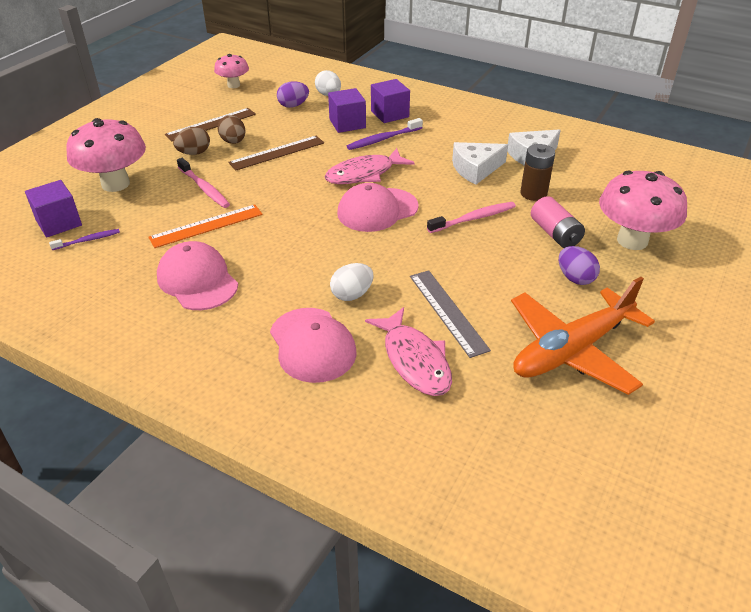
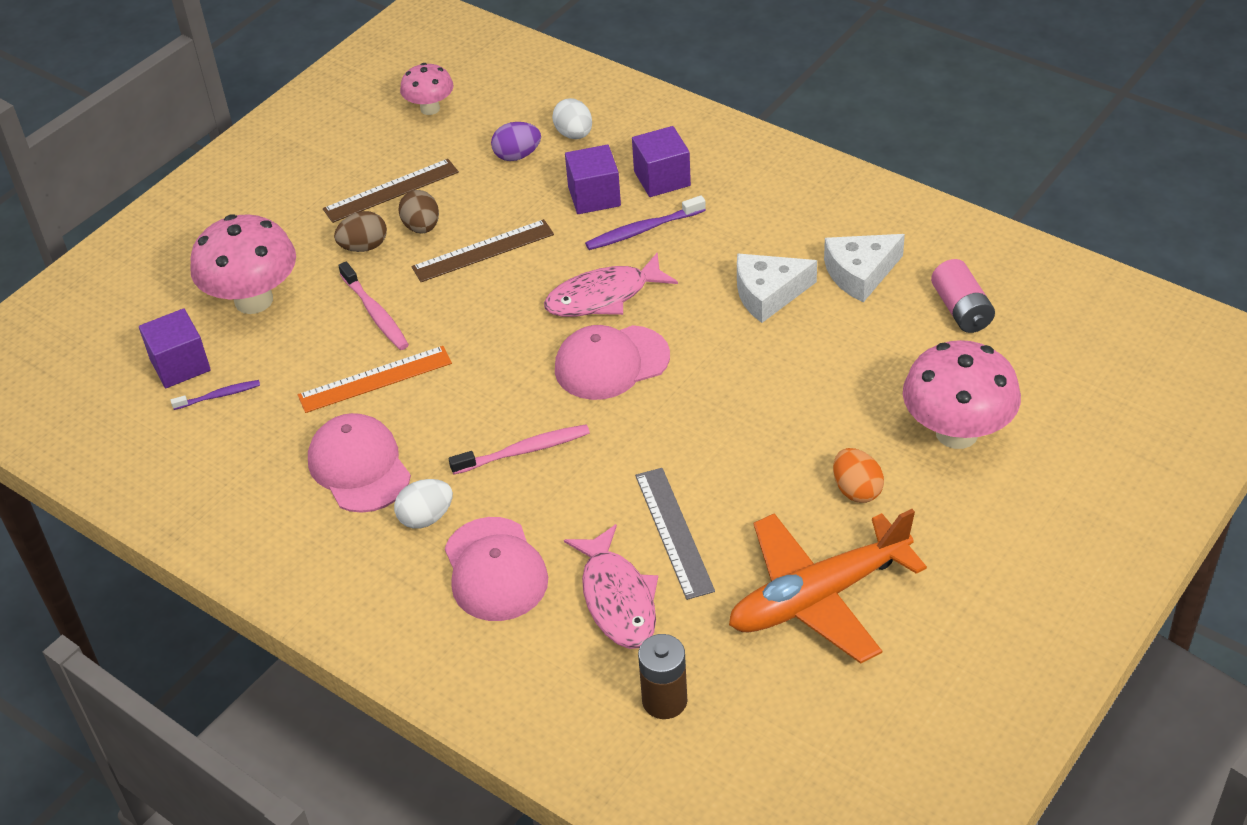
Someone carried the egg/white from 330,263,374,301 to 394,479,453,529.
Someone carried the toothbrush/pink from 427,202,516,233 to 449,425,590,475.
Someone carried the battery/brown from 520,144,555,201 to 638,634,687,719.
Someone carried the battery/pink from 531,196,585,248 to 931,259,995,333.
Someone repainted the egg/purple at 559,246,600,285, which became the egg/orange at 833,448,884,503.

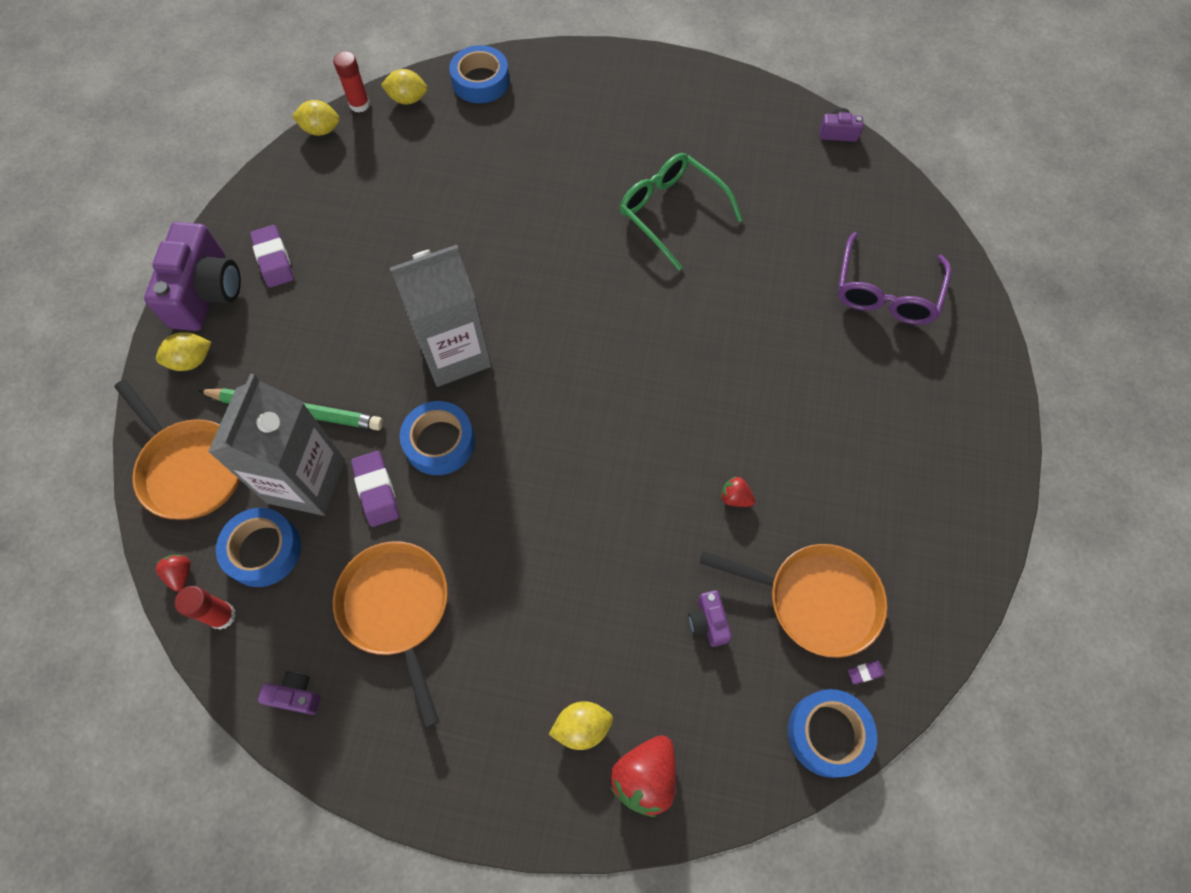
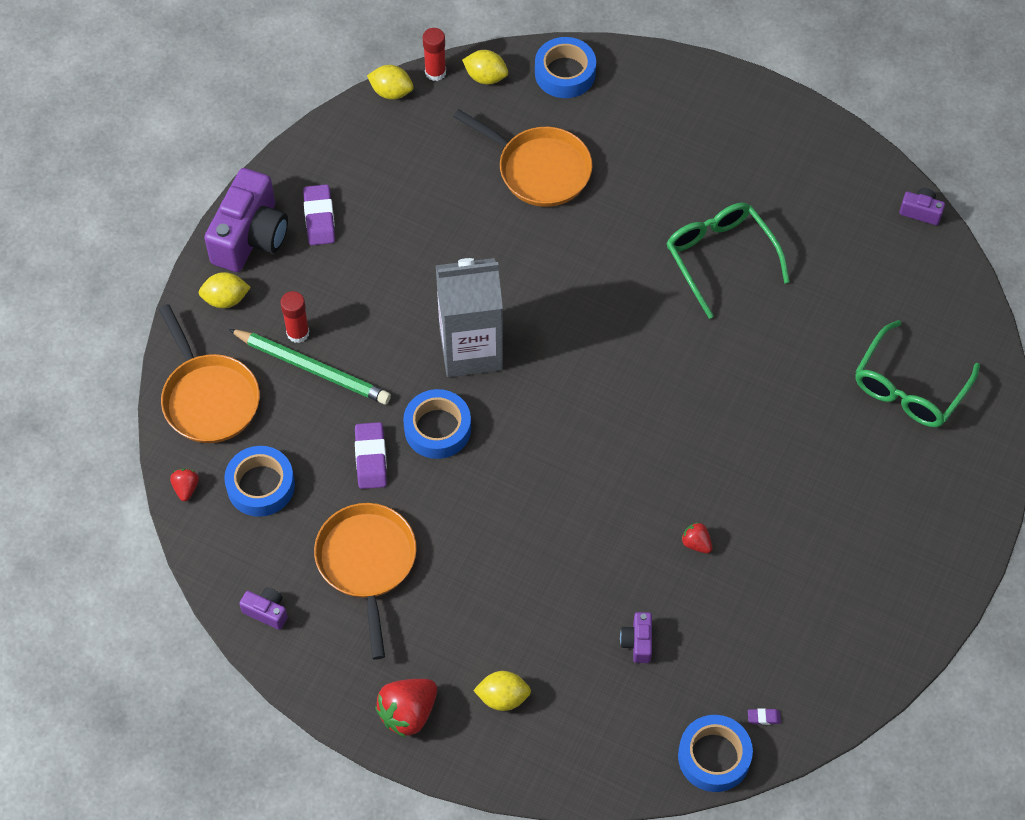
Someone carried the glue stick/red from 175,586,236,630 to 280,291,310,343.
Someone took away the carton/grey at 208,373,345,516.
Someone carried the strawberry/red from 610,735,676,817 to 375,679,437,738.
Someone carried the pan/orange from 700,544,887,658 to 453,109,592,207.
Someone repainted the glasses/purple at 838,232,951,325, which became the glasses/green at 855,320,980,427.

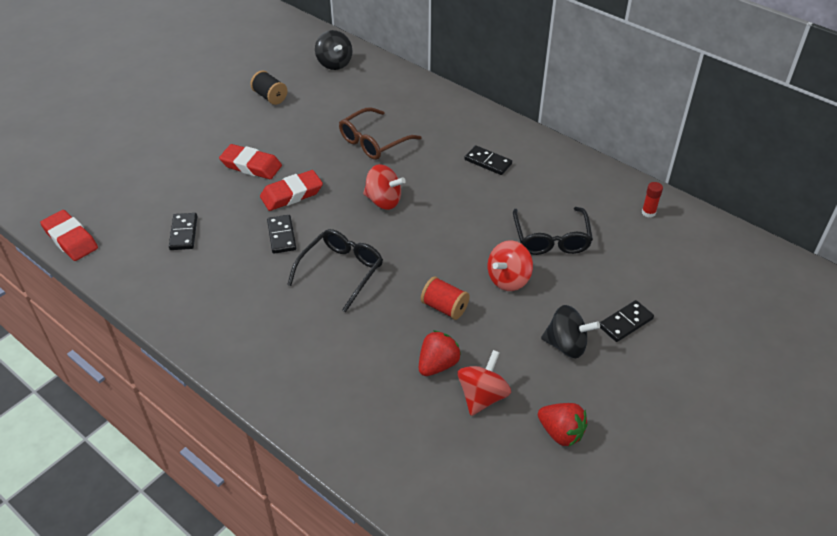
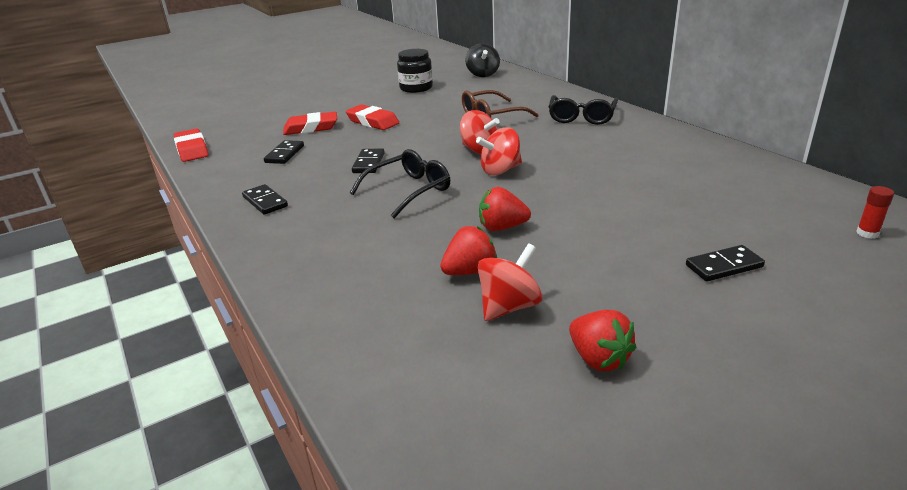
Someone swapped the spool/black at 250,71,288,105 for the jar/black at 397,49,433,93.
Someone carried the eraser/red from 260,170,323,211 to 283,112,337,135.
Someone swapped the spool/red at 421,276,470,320 for the strawberry/red at 479,187,531,231.
Someone carried the domino/black from 464,145,512,175 to 242,184,288,215.
Someone carried the spinning top/red from 488,240,533,291 to 476,127,522,175.
Someone carried the glasses/black from 513,207,593,255 to 549,95,618,125.
Someone took away the spinning top/black at 541,305,600,358.
Someone carried the glue stick/red from 642,182,663,218 to 856,186,894,239.

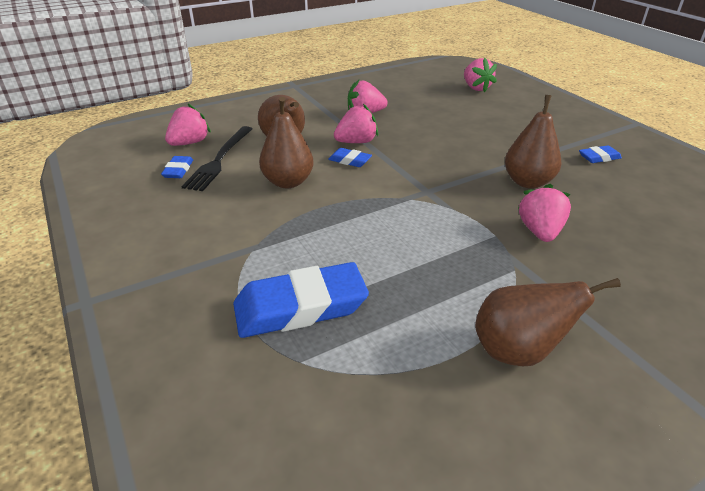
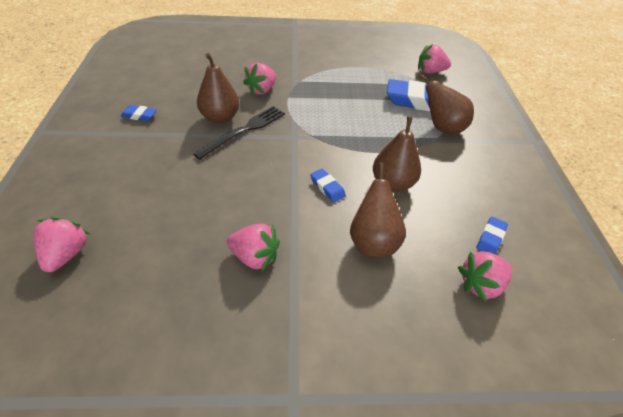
Someone carried the fork/black from 181,126,252,191 to 193,106,285,160.
Someone carried the strawberry/pink from 334,104,378,143 to 418,44,451,74.
Someone carried the pear/brown from 475,278,621,366 to 418,74,474,134.

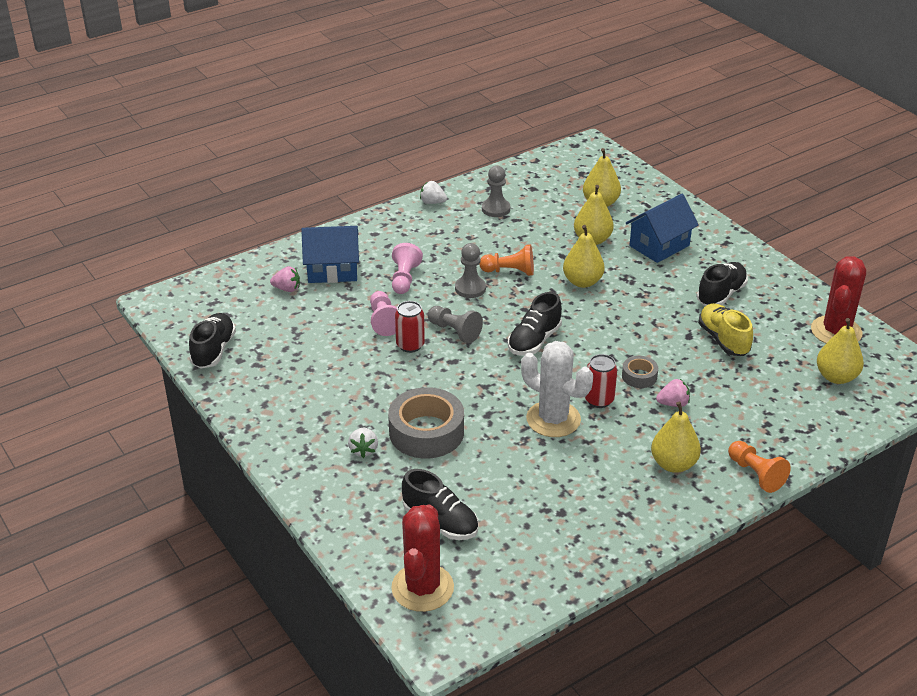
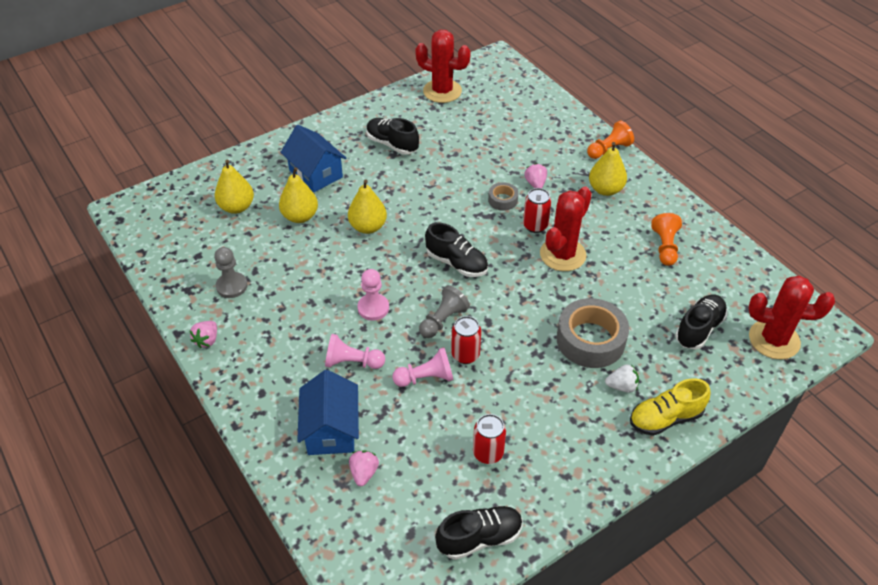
Someone rotated the shoe/black at 189,313,236,368 by 150 degrees clockwise.
Someone repainted the strawberry/white at 420,181,447,204, which became the strawberry/pink at 190,321,217,348.
Someone repainted the pawn/grey at 455,243,486,298, which became the pawn/pink at 358,269,389,321.
Someone carried the pawn/orange from 479,245,534,276 to 651,213,682,266.
Someone repainted the cactus/white at 521,341,593,437, which became the cactus/red at 540,187,592,271.
Someone carried the shoe/yellow from 698,303,753,356 to 630,378,711,436.
Someone took away the pear/yellow at 817,318,864,384.
Someone put down the can/red at 473,414,506,464.

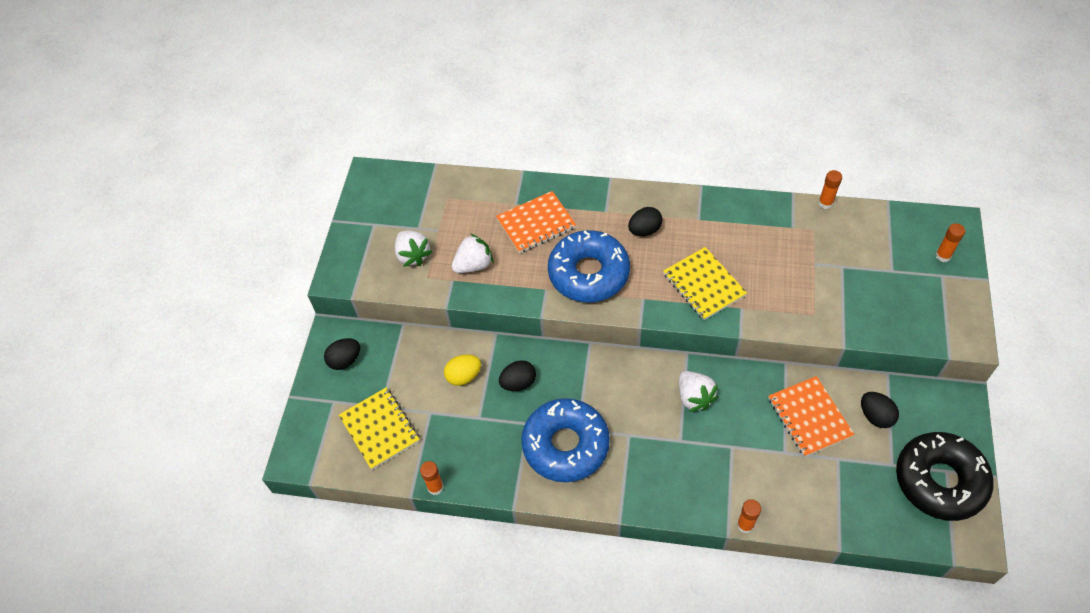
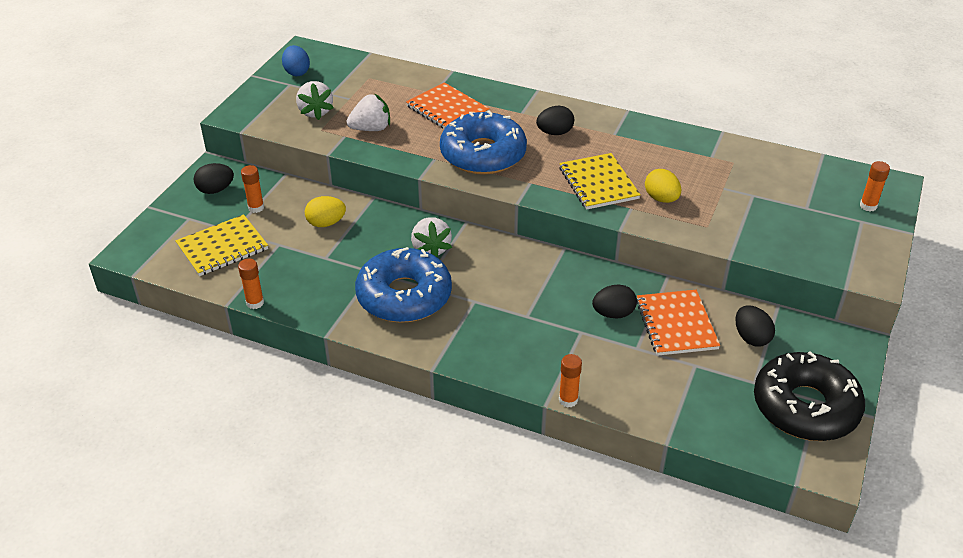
Someone rotated the notebook/yellow at 339,388,420,470 by 75 degrees clockwise.
Someone rotated the notebook/orange at 496,191,576,253 by 60 degrees clockwise.
Someone carried the egg/black from 499,360,536,391 to 592,285,637,319.
Someone carried the strawberry/white from 679,371,718,412 to 411,217,452,257.
Someone carried the glue stick/orange from 819,170,842,209 to 241,165,264,213.
Someone put down the egg/blue at 282,45,310,76.
Someone put down the egg/yellow at 645,169,681,203.

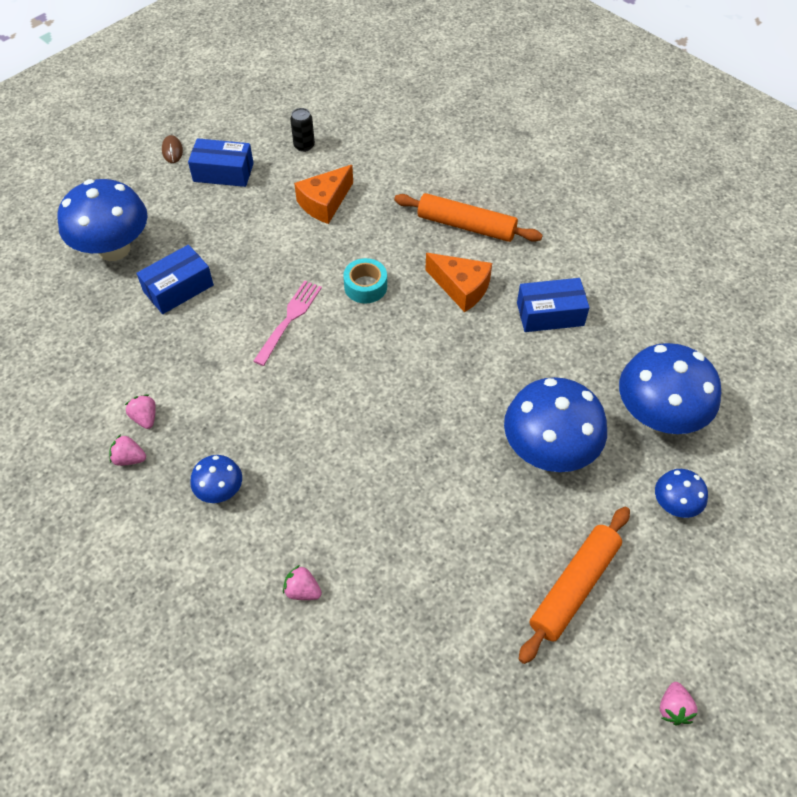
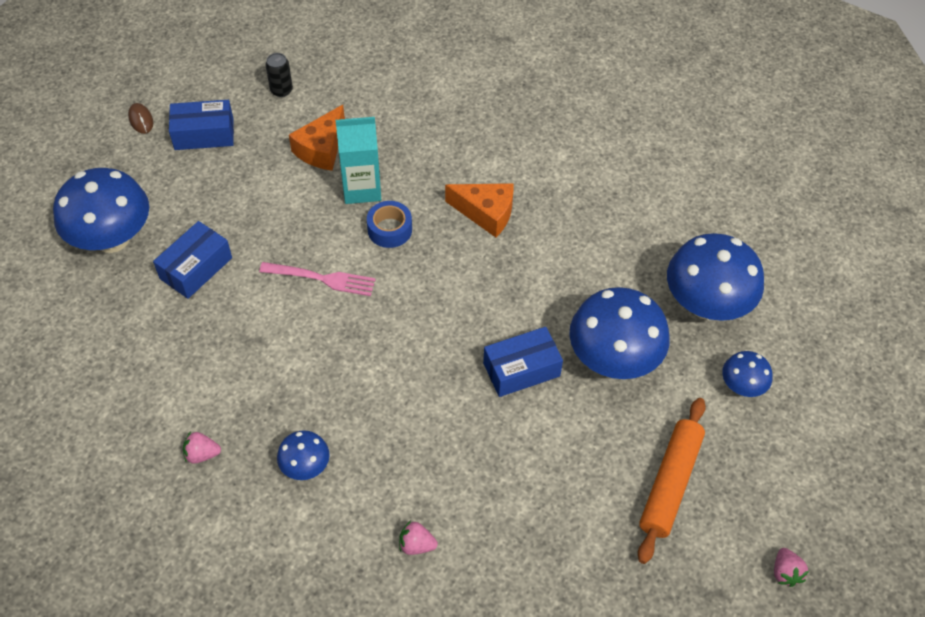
Someone took away the strawberry/pink at 125,394,156,429.
Someone rotated the fork/pink at 253,281,322,366 by 90 degrees clockwise.
Someone repainted the tape/turquoise at 343,258,387,303, which became the tape/blue at 367,201,412,248.
Someone took away the rolling pin/orange at 394,193,543,242.
Someone carried the box/blue from 517,278,590,332 to 483,327,563,397.
Someone put down the carton/turquoise at 336,117,381,204.

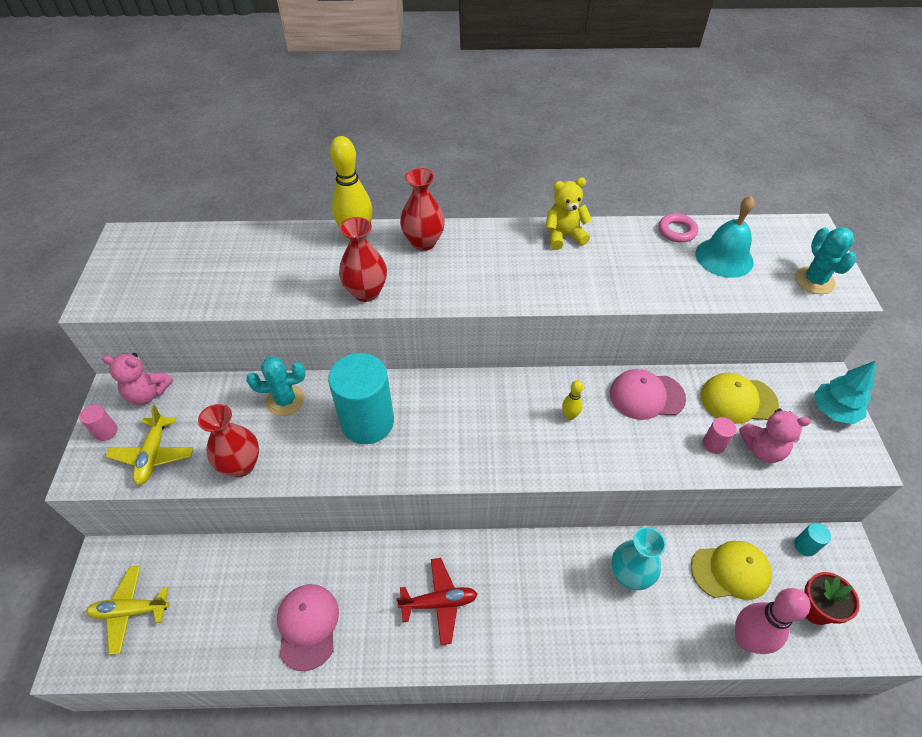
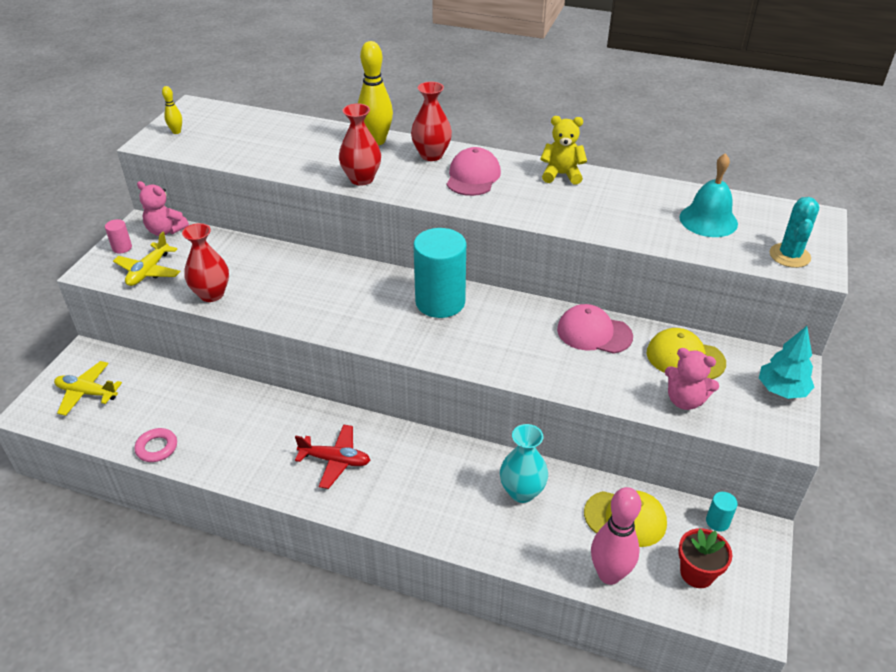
Someone took away the cactus/turquoise at 246,356,305,416.
Someone carried the cap/pink from 277,584,339,671 to 447,147,501,196.
Someone carried the cylinder/turquoise from 328,353,394,444 to 413,228,466,318.
Someone carried the bowling pin/yellow from 562,380,583,420 to 162,86,182,134.
Someone carried the ring/pink from 658,214,698,243 to 134,428,177,462.
Someone took away the cylinder/pink at 703,417,737,454.

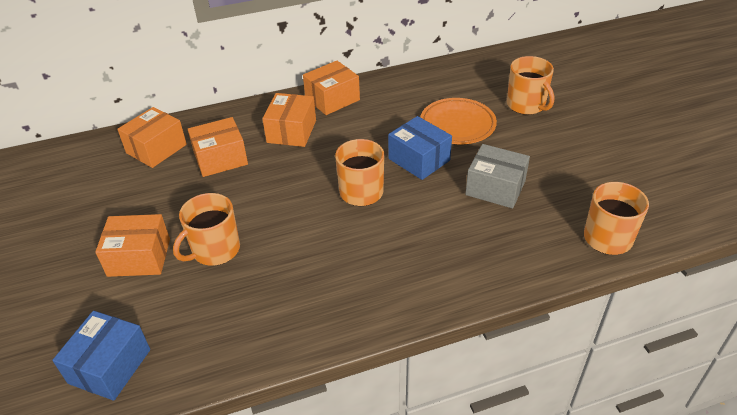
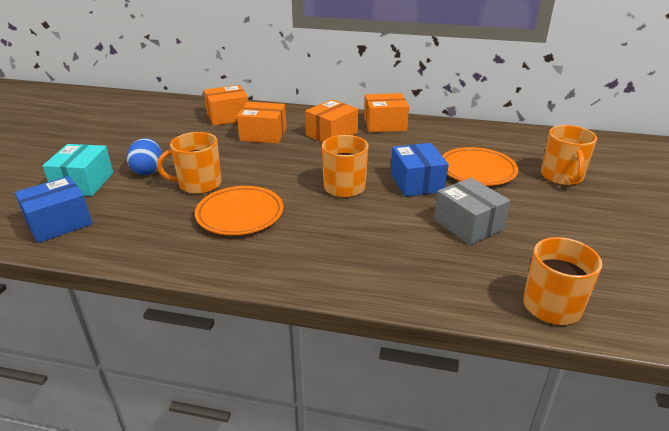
Someone swapped the box/orange at 95,214,170,277 for the egg/blue at 127,138,162,175.
Someone put down the box/turquoise at 43,144,113,196.
Someone put down the plate/orange at 195,186,283,235.

